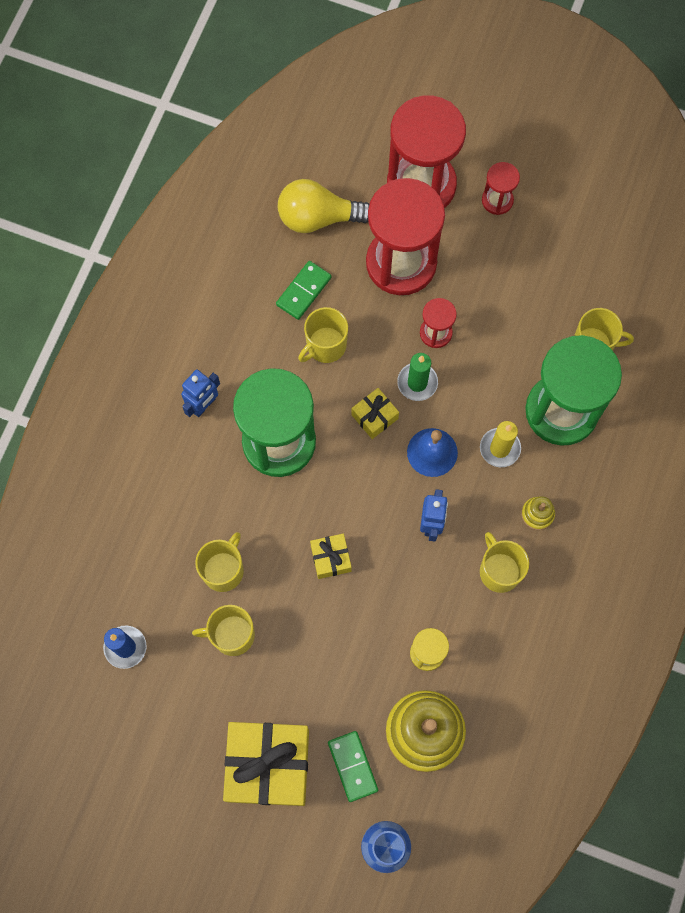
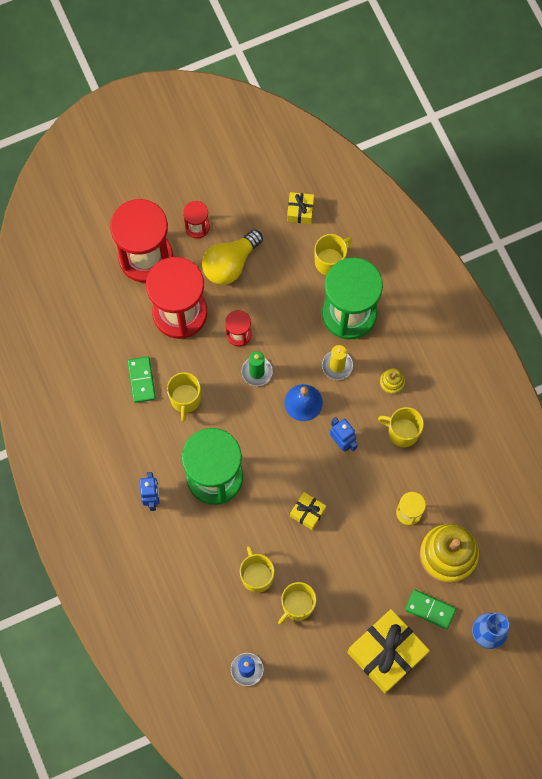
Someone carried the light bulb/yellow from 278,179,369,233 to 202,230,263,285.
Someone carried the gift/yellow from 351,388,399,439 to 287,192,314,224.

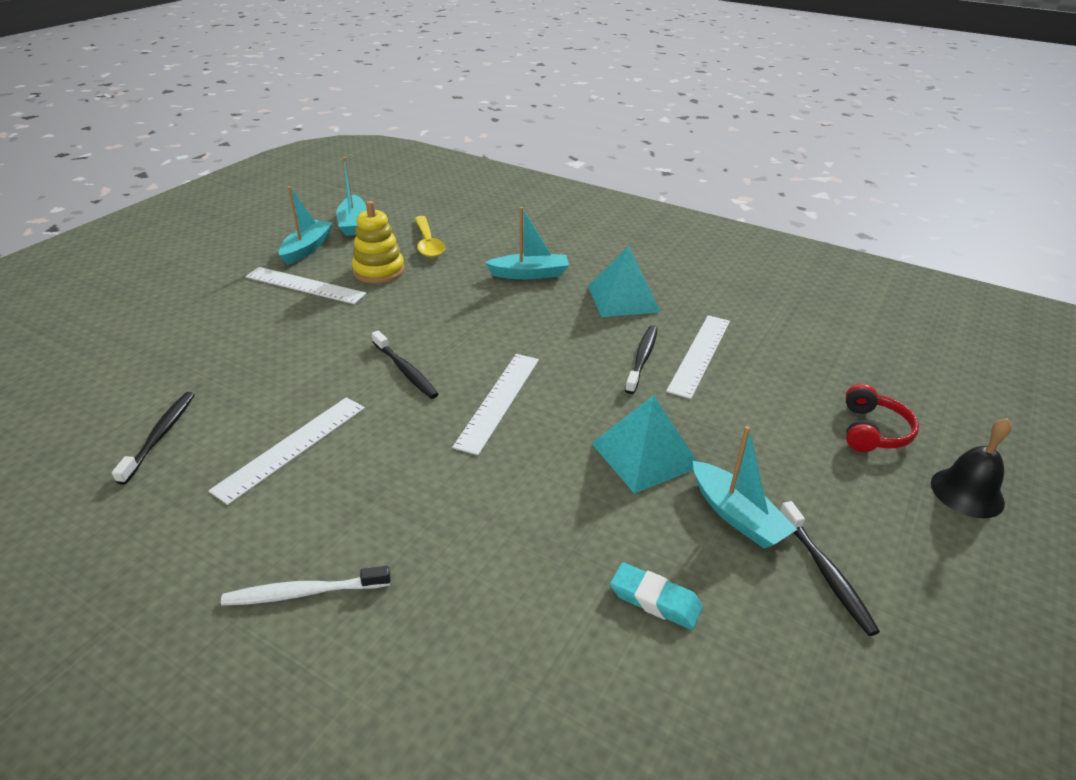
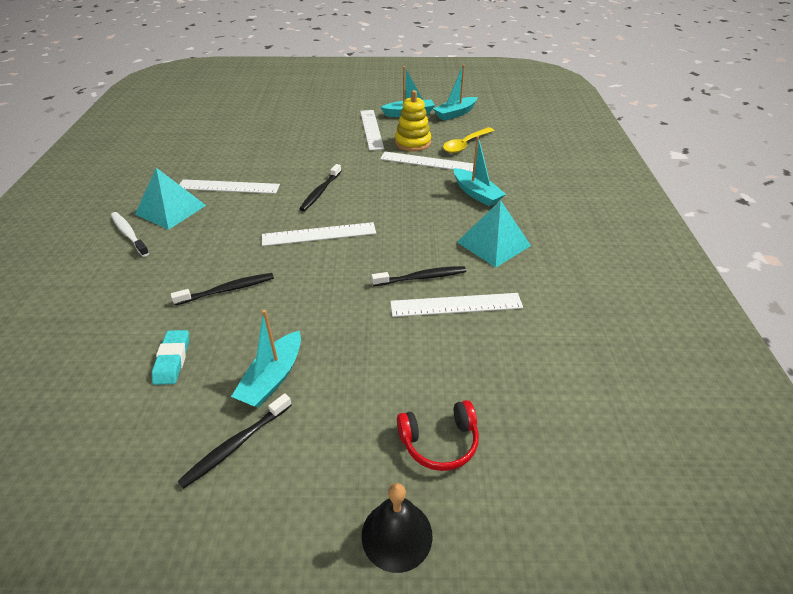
Someone carried the toothbrush/black from 112,392,195,485 to 171,273,274,305.
Someone carried the pyramid/turquoise from 591,395,698,494 to 135,168,206,230.
Someone put down the ruler/white at 380,151,474,172.

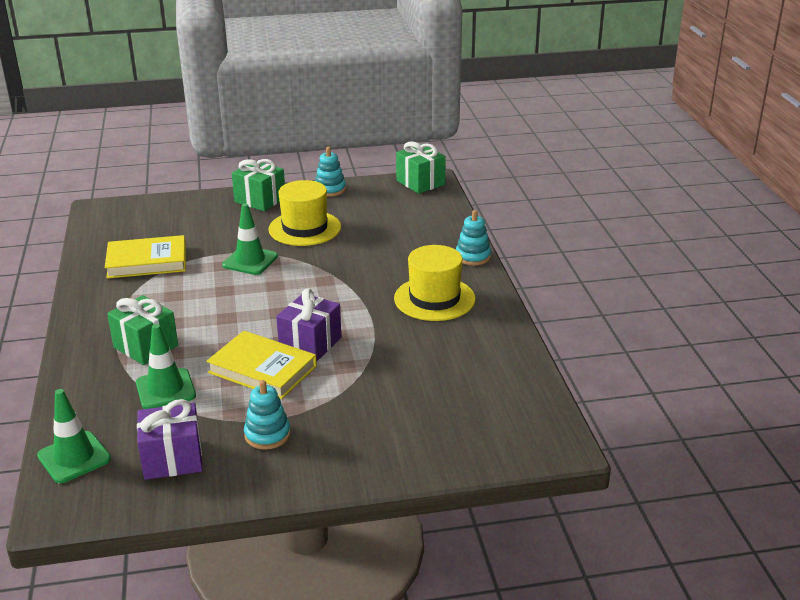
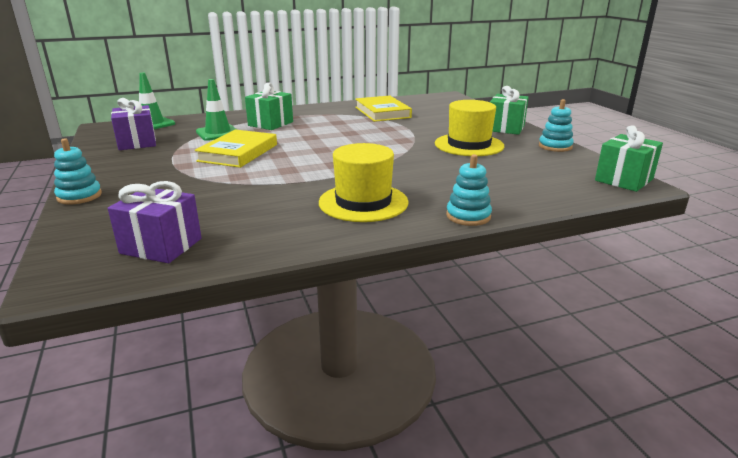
Someone took away the traffic cone/green at 222,203,278,275.
Someone carried the stacking toy/turquoise from 244,380,291,450 to 54,138,102,204.
Someone carried the gift/purple from 276,288,341,362 to 108,181,202,263.

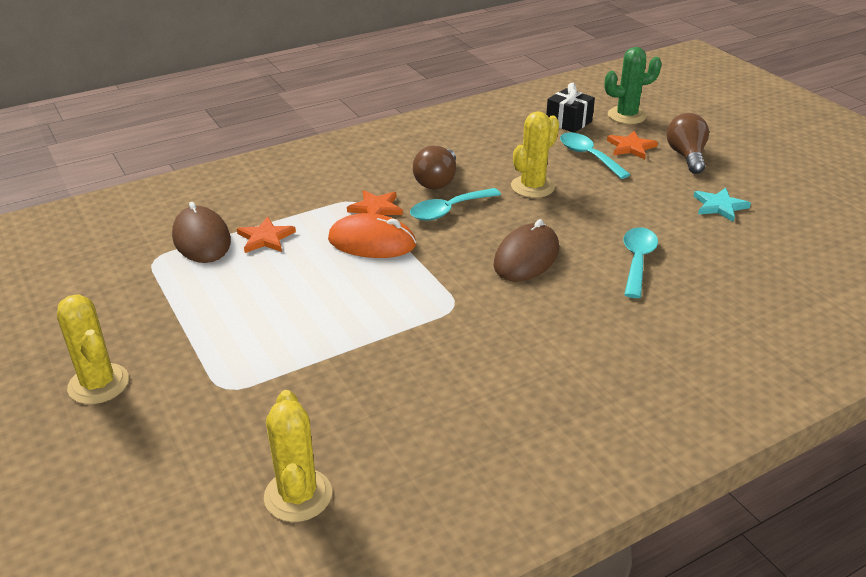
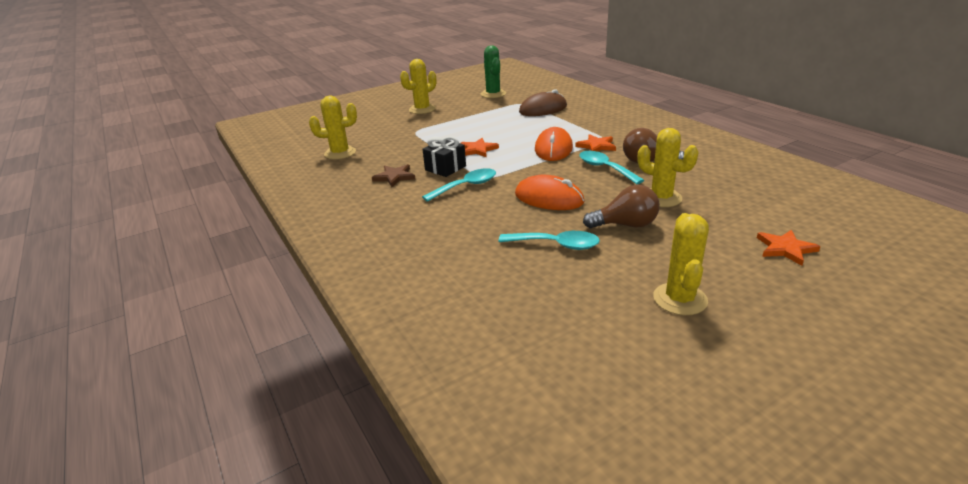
Someone carried the star/orange from 237,216,296,253 to 461,138,499,157.
Someone repainted the mouse/brown at 494,219,559,281, which became the mouse/orange at 515,175,585,210.
Someone carried the gift/black from 546,83,595,133 to 423,137,466,177.
Someone carried the spoon/turquoise from 560,132,631,179 to 422,168,496,202.
Someone carried the cactus/green from 604,47,662,124 to 481,45,506,98.
Someone carried the light bulb/brown from 666,113,709,174 to 583,185,660,228.
Someone swapped the star/turquoise at 693,188,751,222 for the cactus/yellow at 653,213,709,315.
Someone put down the star/brown at 372,164,415,187.

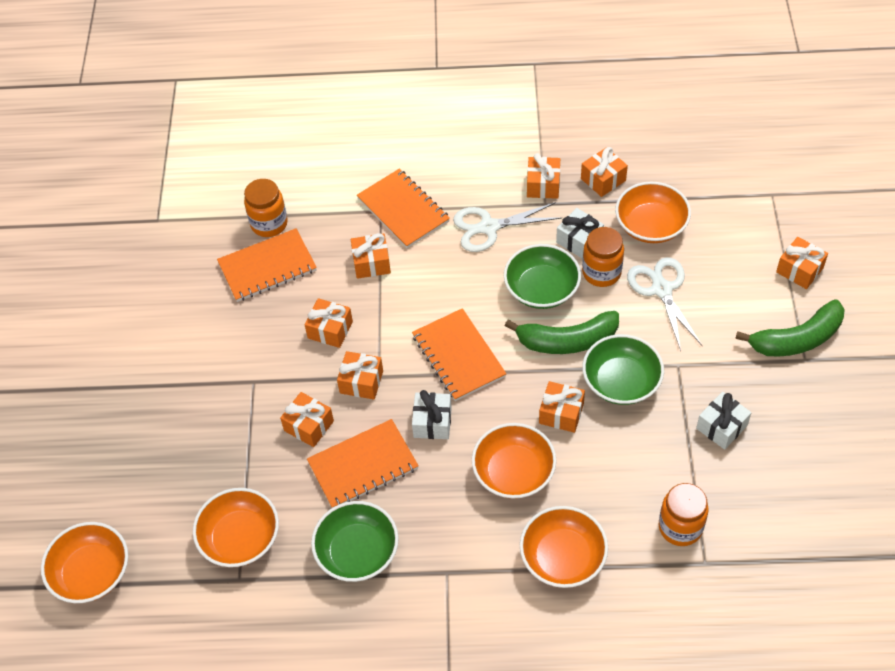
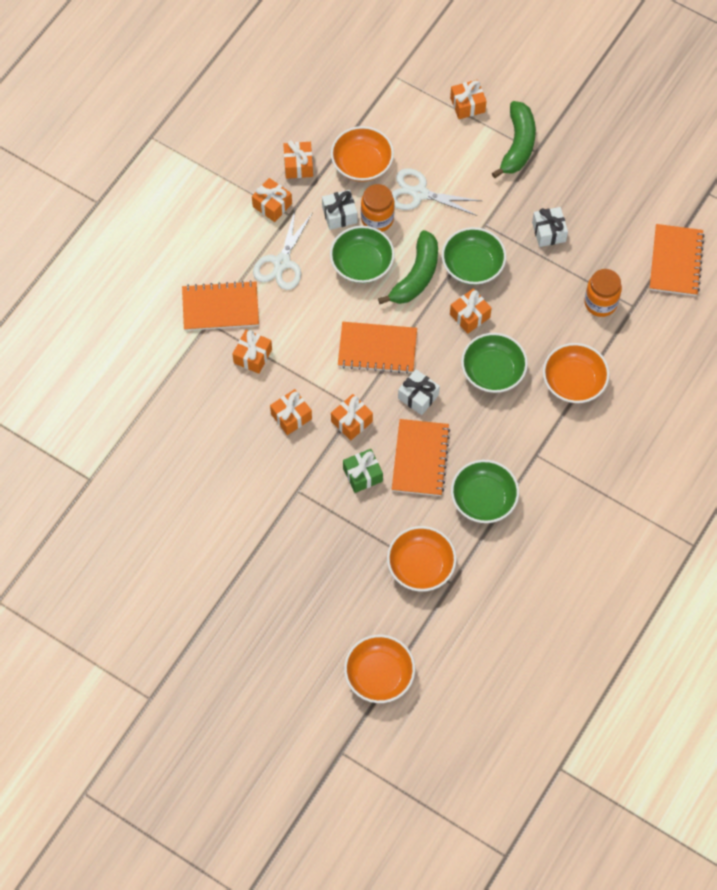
Someone carried the notebook/orange from 217,228,317,302 to 649,224,705,296.
Someone took away the jar/orange at 244,179,288,237.
Someone repainted the gift/orange at 280,392,334,447, which became the gift/green at 343,449,383,493.
Someone repainted the bowl/orange at 472,423,557,499, which became the bowl/green at 461,333,528,393.

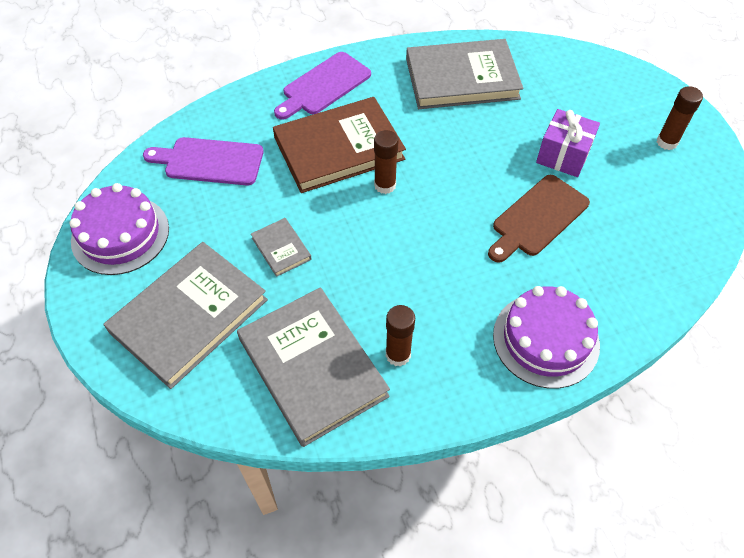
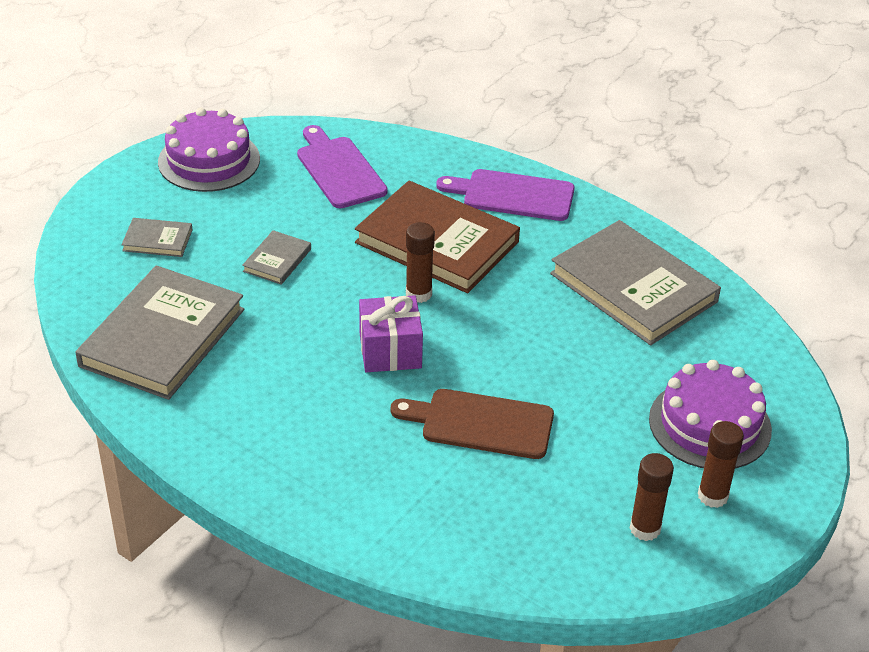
Someone scaled the book/grey at 103,242,268,389 by 0.45.
Someone carried the glue stick/brown from 386,305,415,367 to 630,453,674,541.
Someone carried the cake/purple from 493,286,600,389 to 649,360,772,469.
Someone carried the gift/purple from 536,109,600,177 to 359,295,423,372.

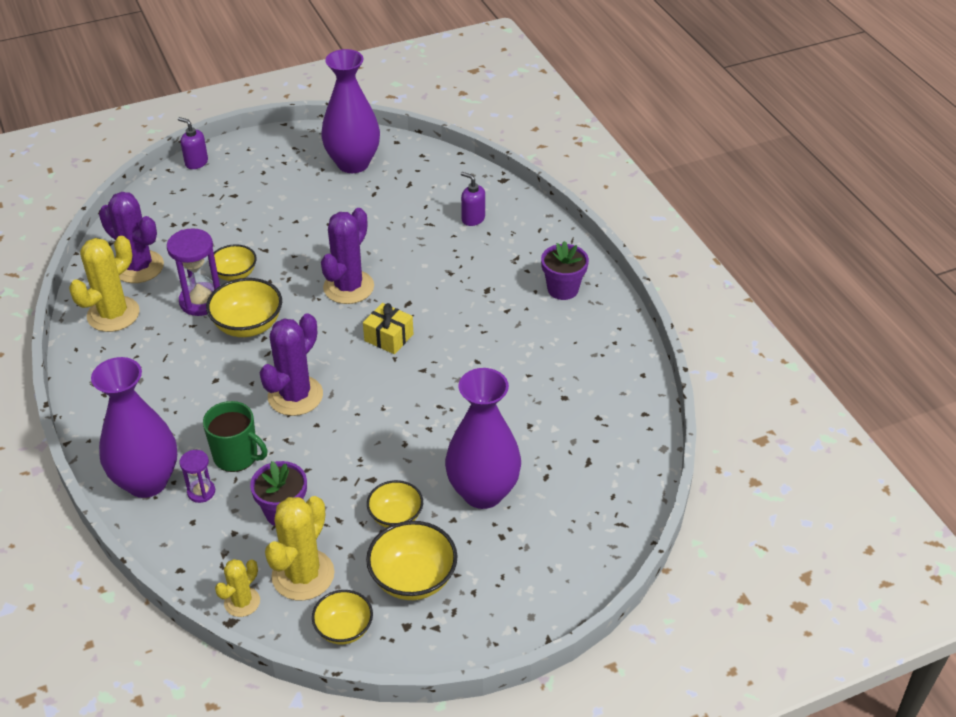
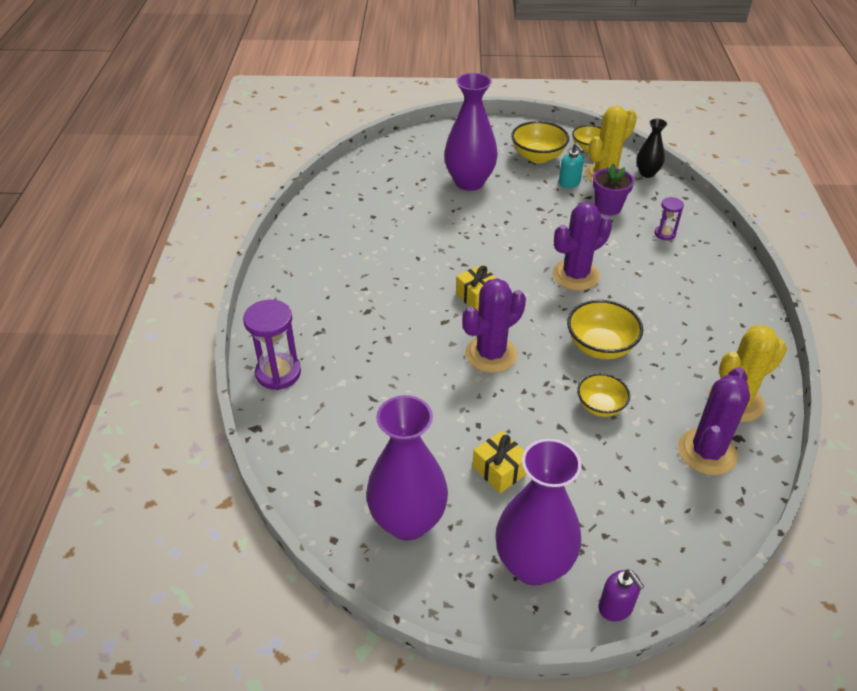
Someone carried the vase/purple from 91,357,177,498 to 495,439,581,586.
Someone rotated the cactus/purple at 99,192,164,283 by 60 degrees clockwise.
Someone carried the hourglass/purple from 167,228,220,316 to 243,300,301,390.
Someone took away the mug/green at 203,401,267,472.
Someone swapped the cactus/yellow at 215,559,260,617 for the vase/black at 636,119,667,178.
Someone took away the bowl/yellow at 367,480,423,528.
Someone took away the soap dispenser/purple at 461,172,485,226.
Someone took away the flower pot/purple at 541,241,589,300.
Someone put down the gift/yellow at 473,431,527,493.
Someone put down the soap dispenser/turquoise at 559,143,584,188.

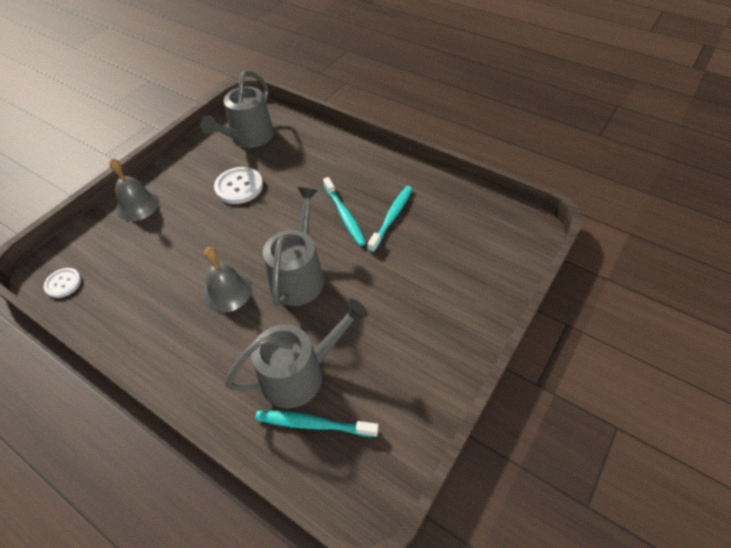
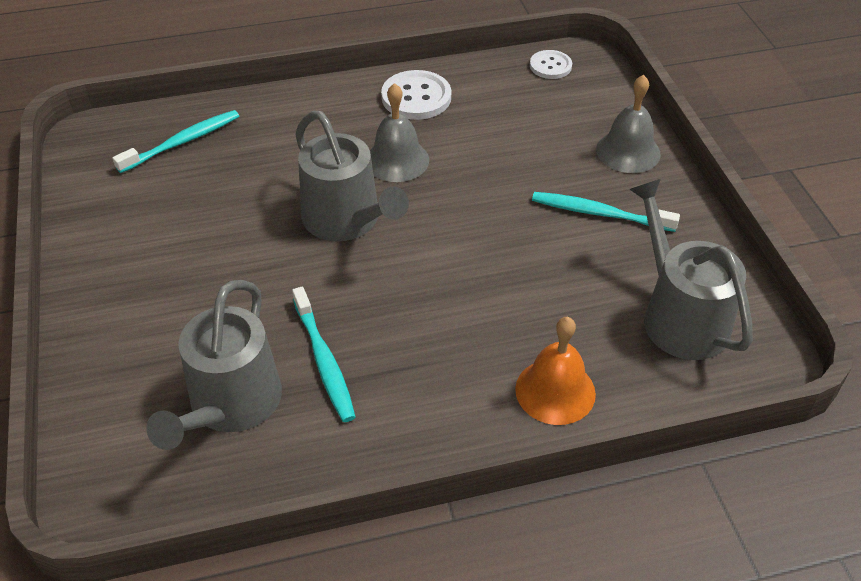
Someone carried the button/white from 214,167,263,204 to 381,70,451,120.
Someone carried the watering can/grey from 225,299,368,409 to 146,280,282,450.
Someone carried the toothbrush/turquoise from 323,177,366,246 to 532,192,680,232.
Someone put down the bell/orange at 515,317,596,425.

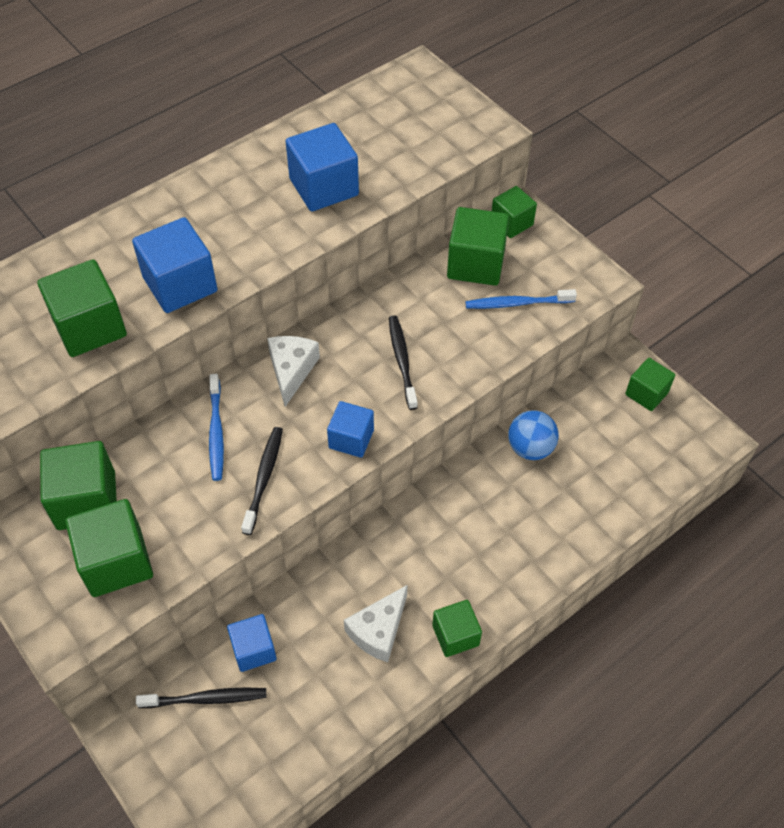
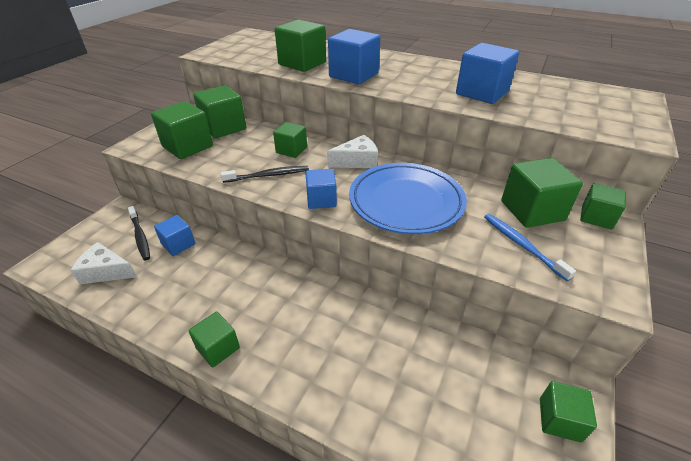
Someone swapped the toothbrush/blue at 209,374,224,481 for the cube/green at 273,122,307,158.
Someone carried the cheese/white from 344,585,407,662 to 70,242,137,284.
Someone swapped the toothbrush/black at 389,316,418,410 for the plate/blue at 349,163,467,234.
Someone took away the ball/blue at 508,410,559,460.

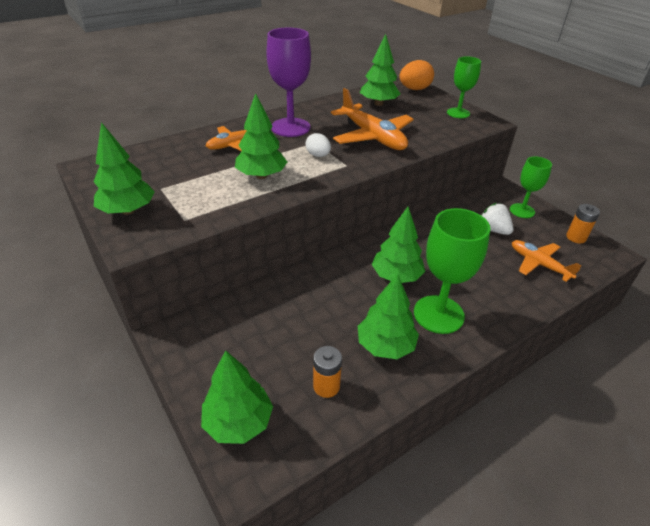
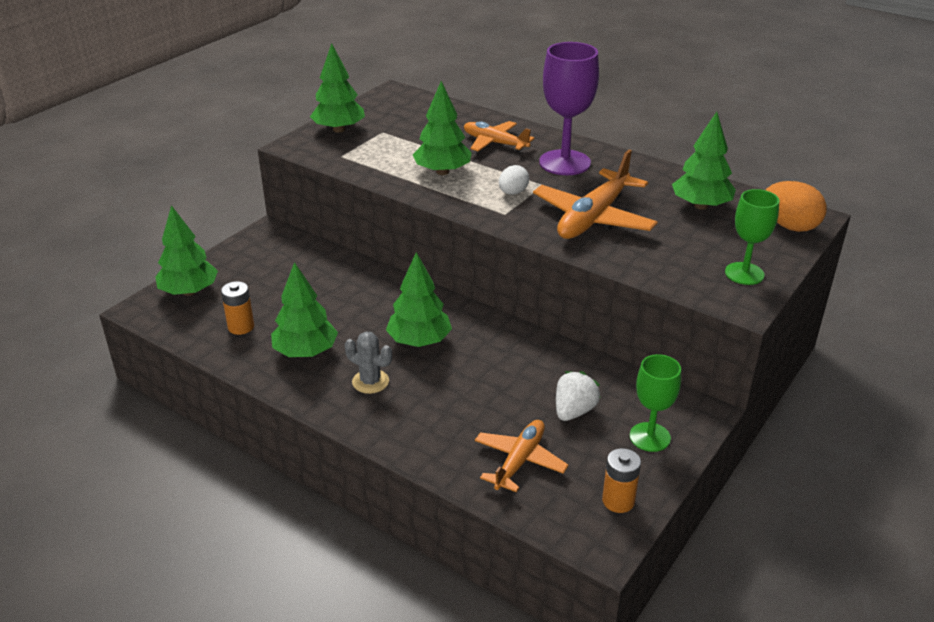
Someone swapped the goblet/green at 414,208,490,334 for the cactus/grey at 345,332,392,394.

